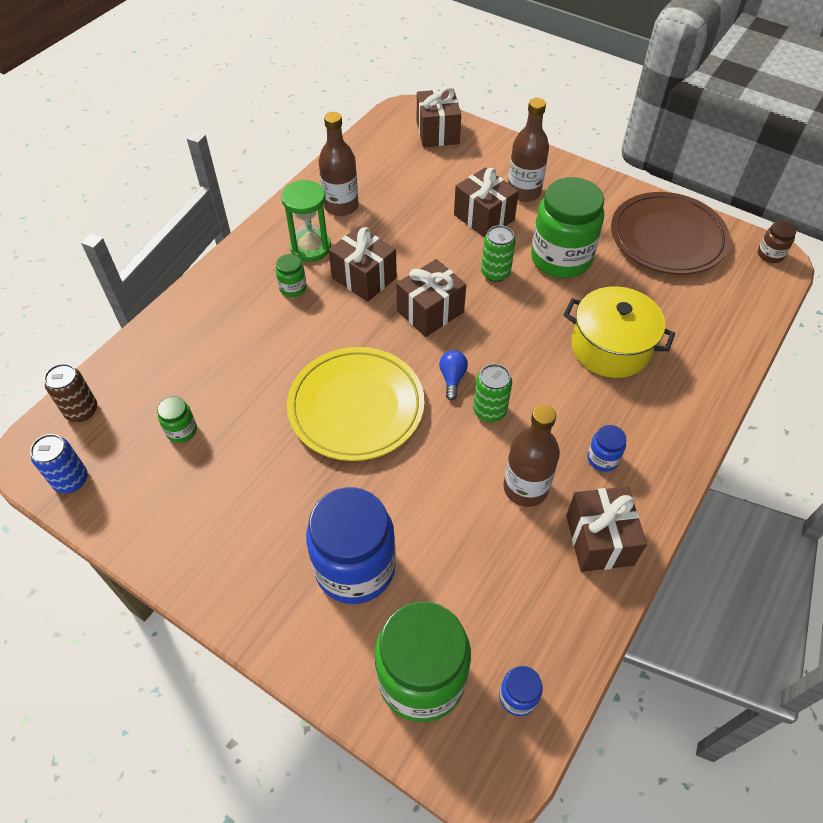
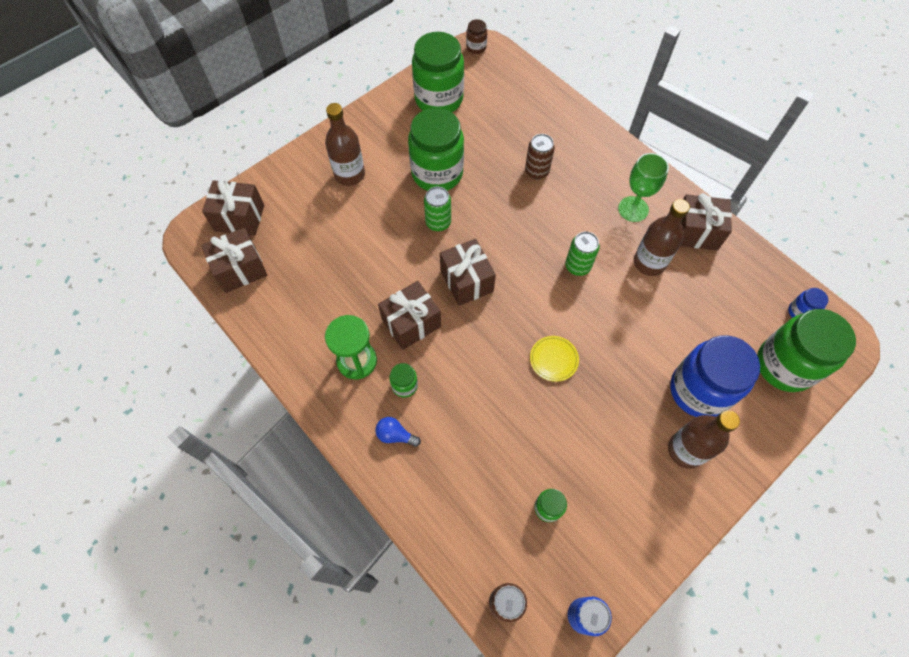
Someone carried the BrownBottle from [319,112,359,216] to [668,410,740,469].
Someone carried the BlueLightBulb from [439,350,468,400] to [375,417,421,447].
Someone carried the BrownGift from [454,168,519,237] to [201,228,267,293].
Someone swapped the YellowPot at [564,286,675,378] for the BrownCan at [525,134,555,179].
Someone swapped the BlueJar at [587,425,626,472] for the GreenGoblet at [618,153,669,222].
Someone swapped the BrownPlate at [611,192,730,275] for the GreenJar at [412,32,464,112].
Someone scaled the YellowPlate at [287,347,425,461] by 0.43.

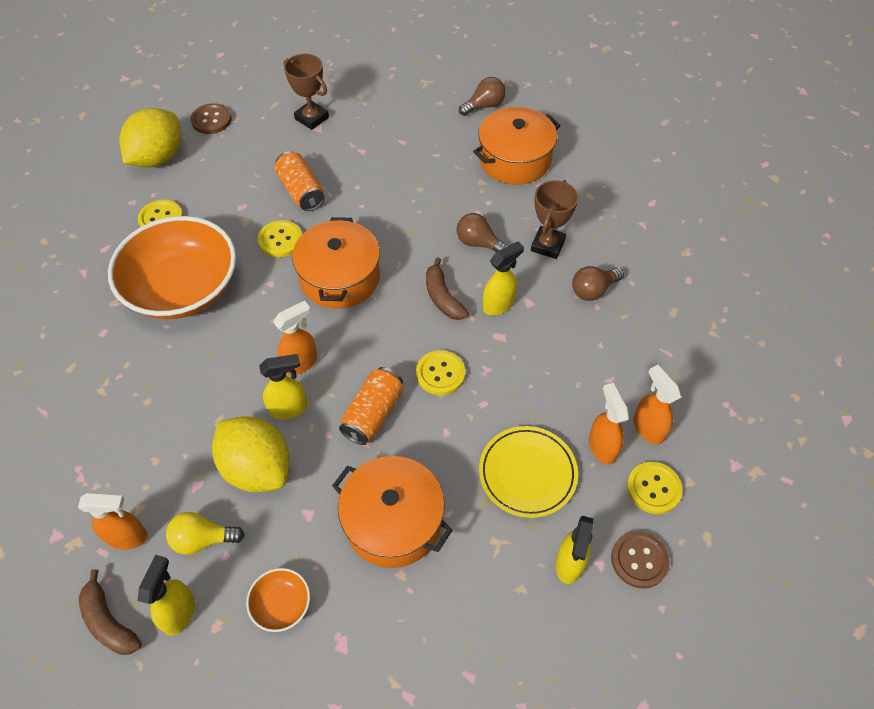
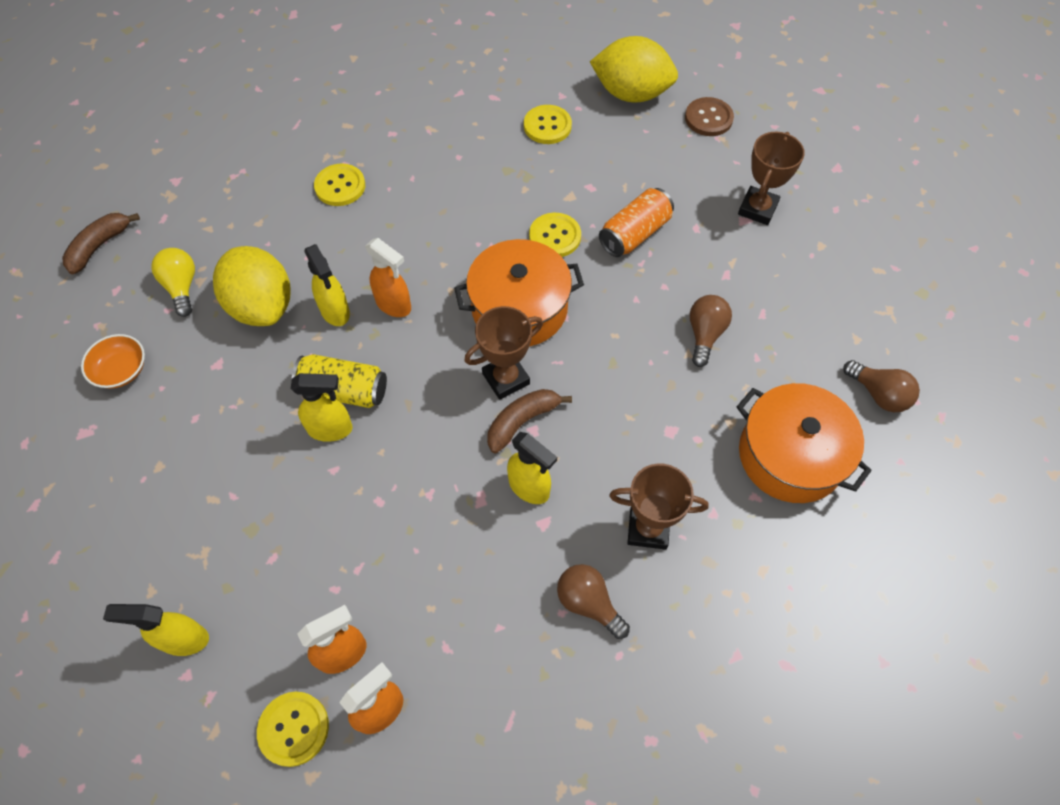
Someone took away the OrangeSprayBottle at [78,493,147,550].
Someone took away the OrangeBowl at [108,216,236,319].
Someone took away the OrangePot at [332,456,453,568].
Someone took away the YellowPlate at [479,426,578,518].
Someone took away the BrownButton at [611,531,670,589].
Someone put down the BrownTrophy at [464,306,543,400].
Someone carried the YellowSprayBottle from [138,555,195,635] to [291,373,353,442].
Someone carried the YellowButton from [416,350,465,395] to [314,164,365,206].
Someone carried the BrownLightBulb from [456,213,509,252] to [690,295,732,367].
Someone repainted the OrangeCan at [339,367,403,445], which became the YellowCan at [292,354,387,408].
Someone rotated the YellowLemon at [212,416,290,492] by 60 degrees counterclockwise.

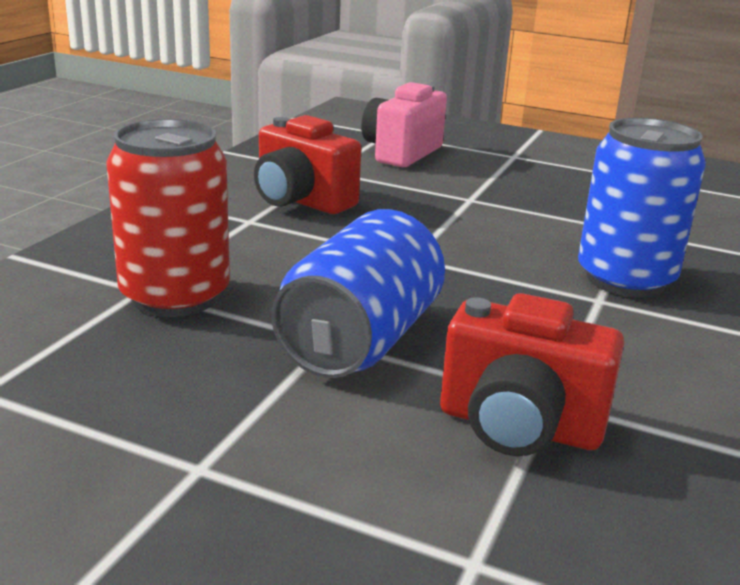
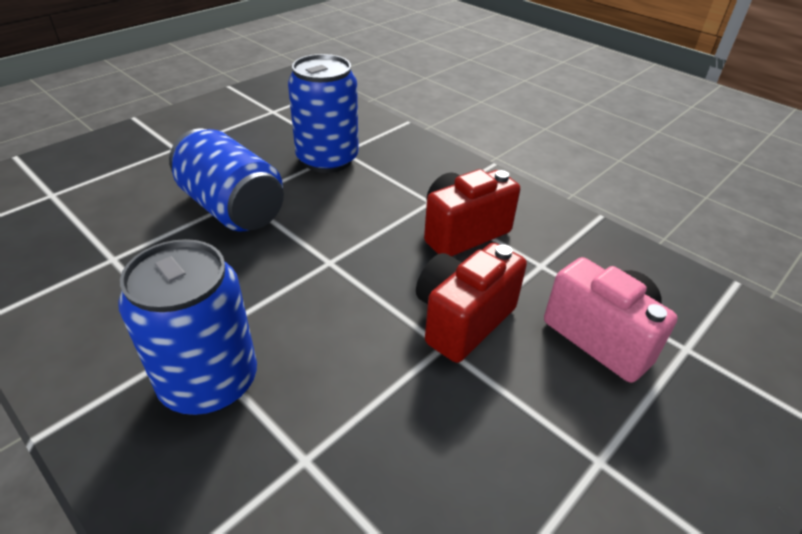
Someone carried the RedCamera from [440,293,624,456] to [416,243,527,363].
Someone repainted the RedCan at [106,119,230,317], which became the BlueCan at [288,54,359,173].

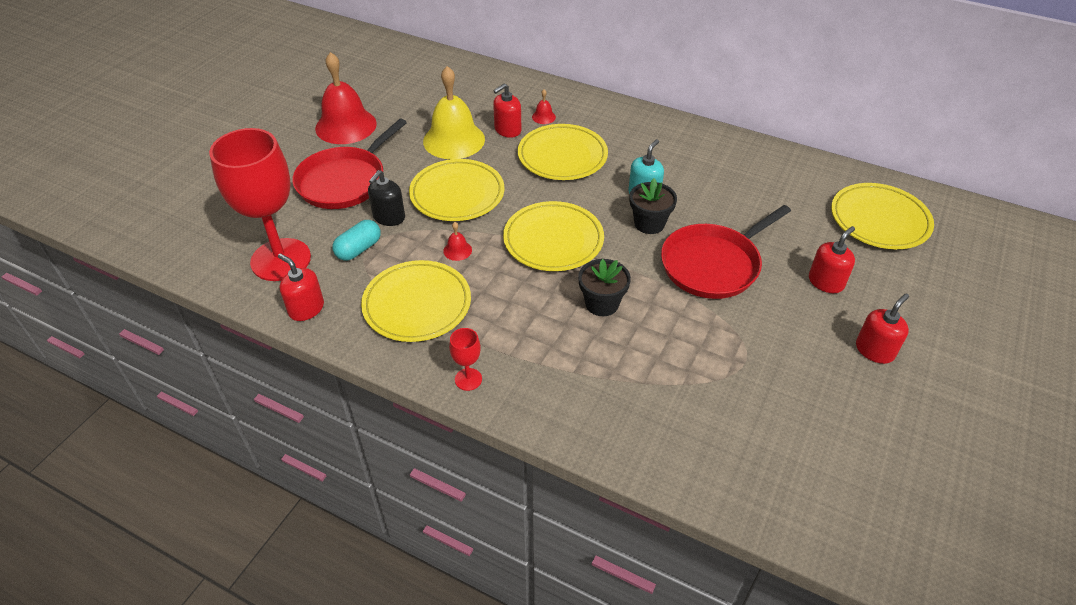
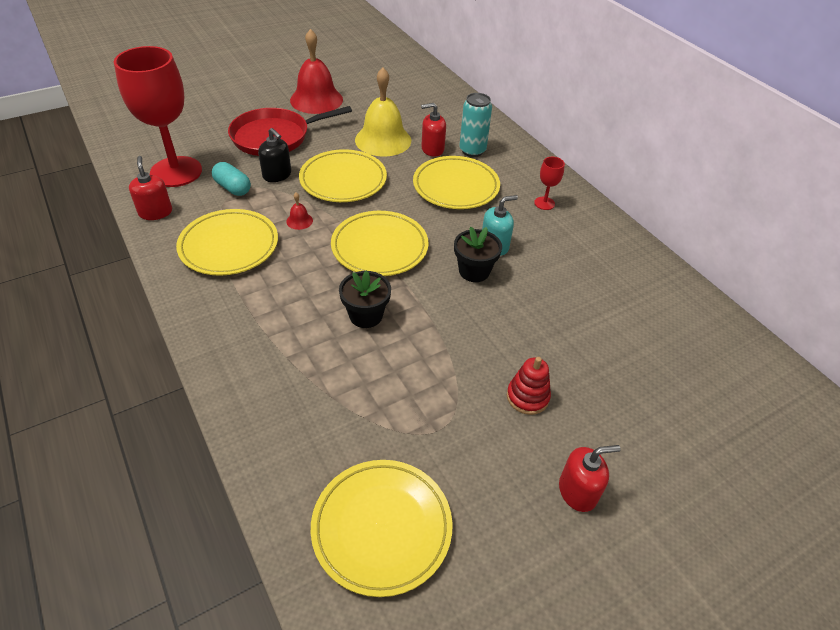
Someone took away the RedPan at [661,205,791,299].
Someone took away the RedSoapDispenser at [809,226,855,293].
Someone put down the RedStackingToy at [507,357,551,415].
Someone carried the RedGoblet from [449,328,482,391] to [534,157,565,210].
Someone carried the YellowPlate from [831,183,934,249] to [311,460,453,597].
Someone swapped the RedBell at [532,89,556,124] for the TurquoiseCan at [459,93,492,157].
Someone rotated the TurquoiseCapsule at [332,220,381,261] by 60 degrees clockwise.
Someone rotated the BlackSoapDispenser at [368,170,405,226] by 105 degrees counterclockwise.

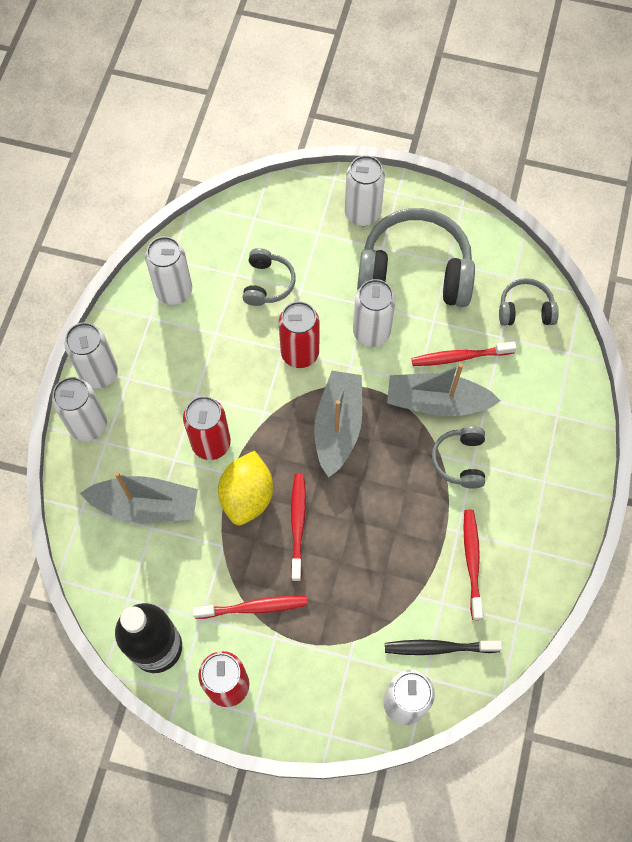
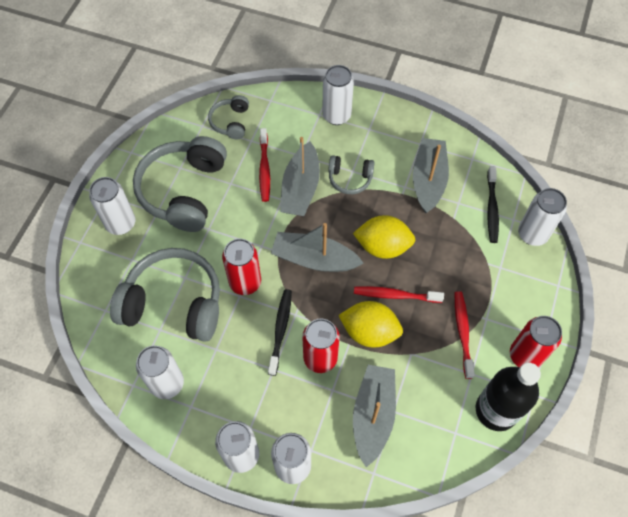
Someone put down the BlackToothbrush at [268,289,292,376].
Someone put down the YellowLemon at [353,215,415,259].
Someone carried the WhiteCan from [353,279,396,347] to [322,65,354,125].
Someone swapped the RedToothbrush at [464,510,483,620] for the GreyBoat at [413,138,449,213].
Someone scaled the GreyHeadphones at [243,248,296,306] by 2.03.

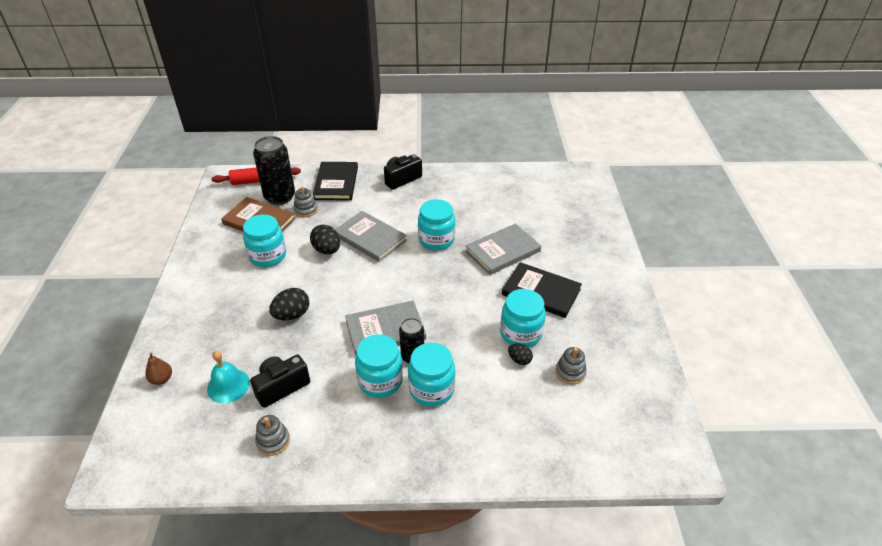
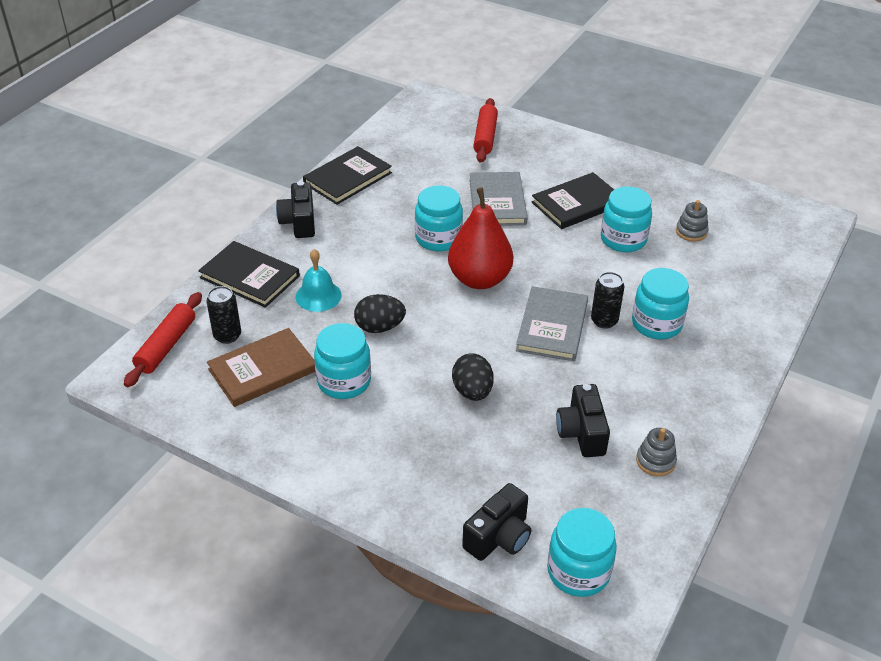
Someone took away the GreyStackingToy at [294,186,318,217].
Someone took away the GreyBook at [335,211,407,262].
Someone took away the BlackEgg at [508,343,533,365].
Someone put down the BlackBook at [303,146,392,205].
Someone put down the RedPear at [448,187,513,289].
Someone put down the RedRollingPin at [473,98,498,163].
Someone carried the TurquoiseBell from [207,350,250,403] to [296,249,342,312].
Someone carried the TurquoiseJar from [355,334,403,398] to [547,508,617,597].
Someone swapped the BrownPear at [145,353,172,385] for the BlackCamera at [462,483,531,561].
Someone scaled the BlackCan at [253,136,295,205] by 0.58.

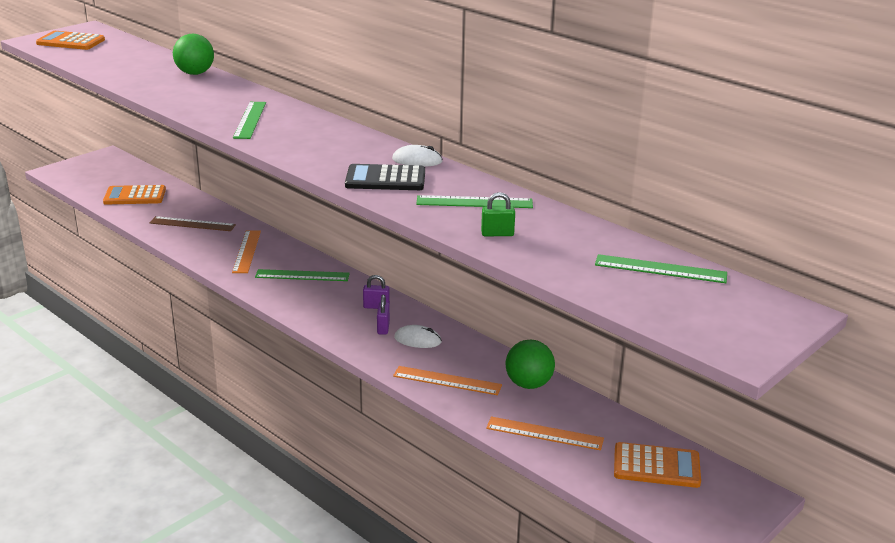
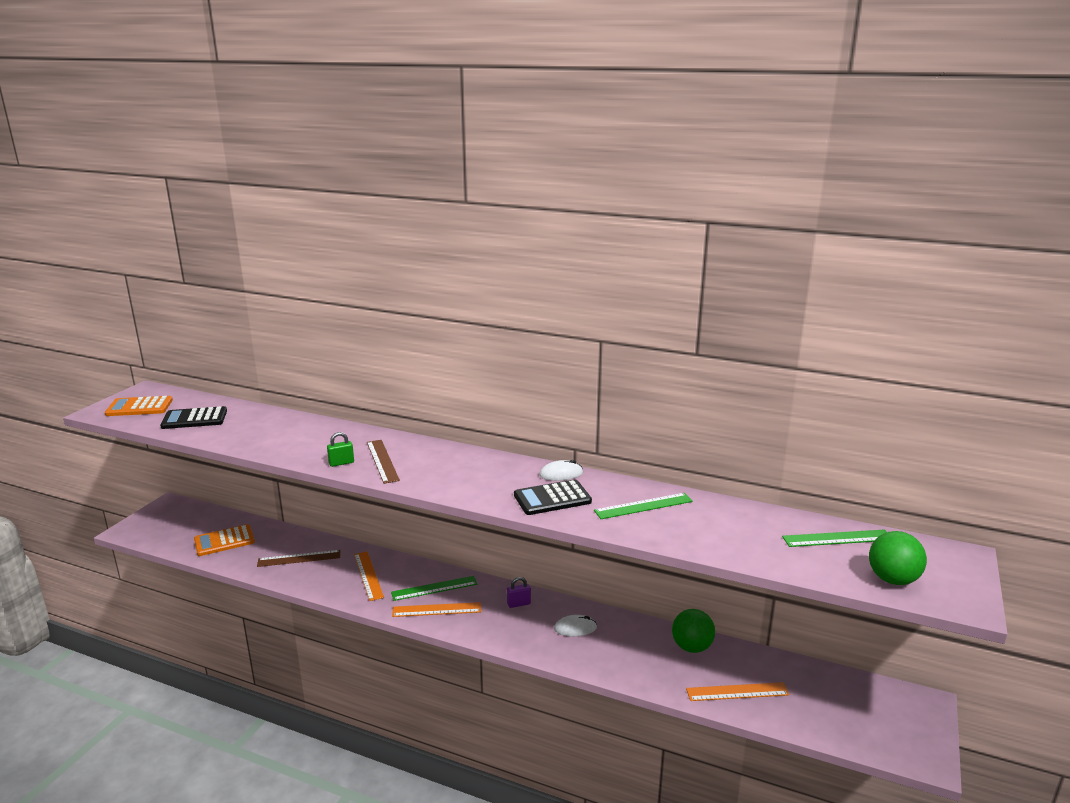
Someone took away the PurplePadlock at [377,295,390,335].
Someone took away the OrangeCalculator at [614,442,701,488].
Someone put down the BlackCalculator at [160,406,227,429].
Someone carried the GreenBall from [173,34,214,75] to [869,531,927,585].
Someone carried the OrangeRuler from [393,366,502,395] to [392,602,481,617].
Someone carried the GreenPadlock from [481,192,515,236] to [327,432,354,467].
Someone repainted the GreenRuler at [233,102,266,139], which became the BrownRuler at [367,440,400,484].

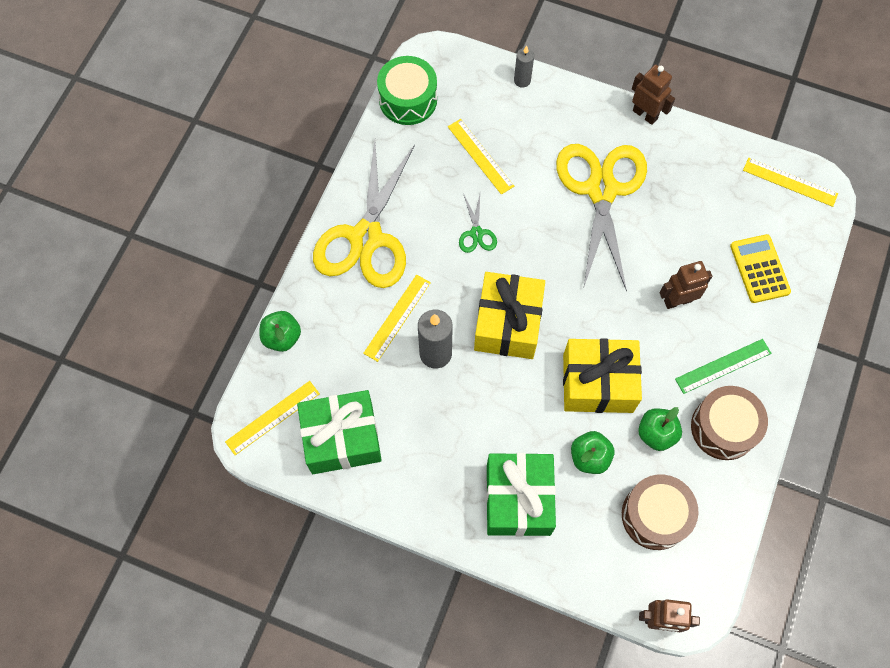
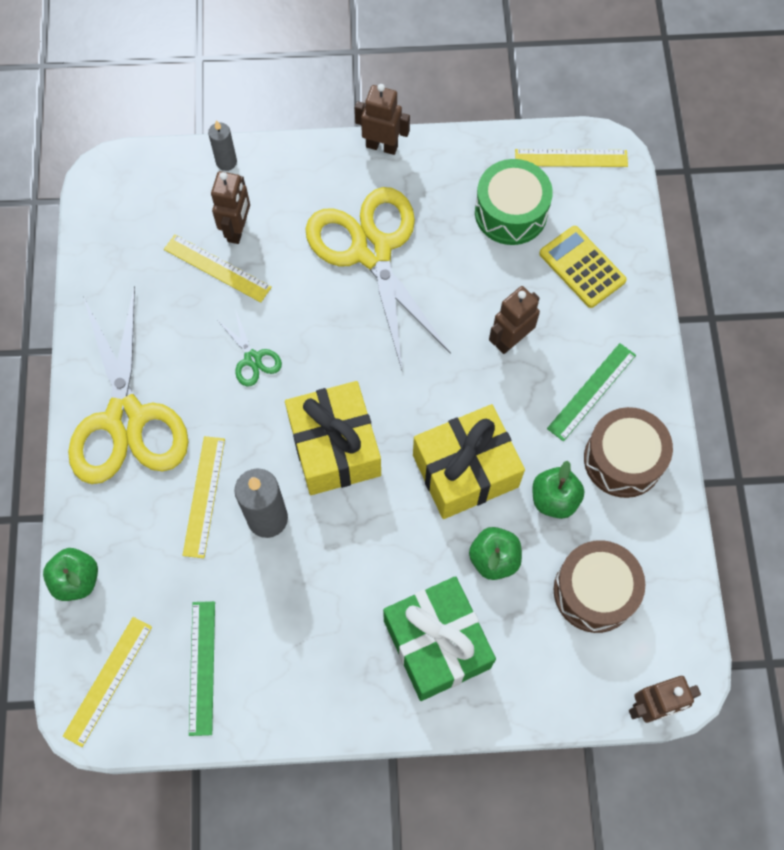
Someone put down the BrownRobot at [211,171,250,244].
Someone carried the GreenDrum from [377,56,437,125] to [475,159,553,245].
Someone swapped the GreenGift at [297,390,382,474] for the GreenRuler at [189,601,215,736].

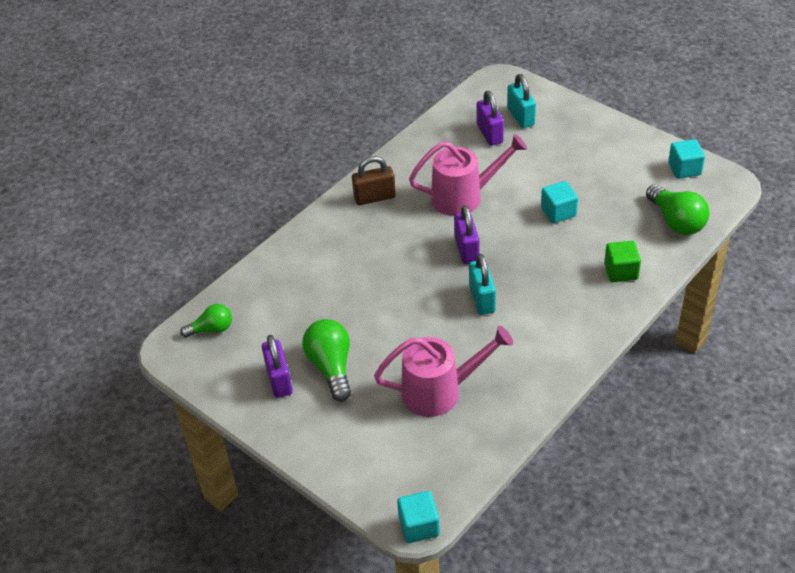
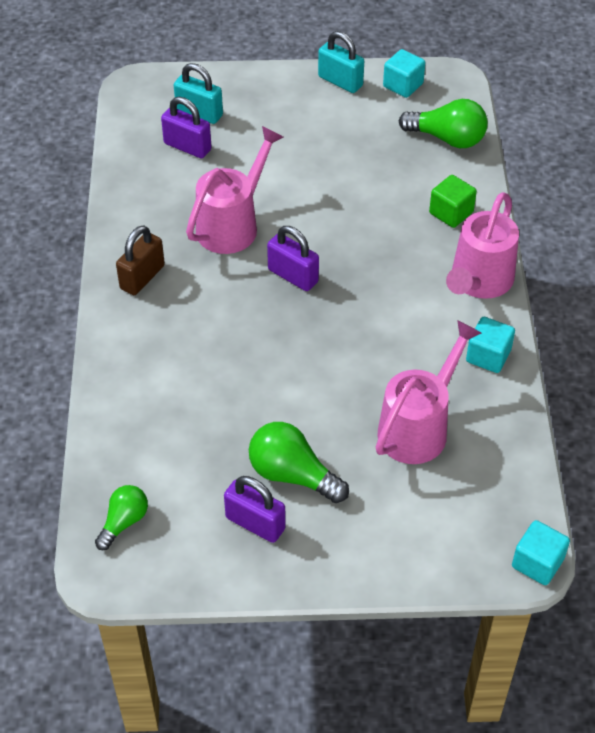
Someone put down the PinkWateringCan at [446,192,519,299].
Someone carried the TurquoisePadlock from [469,254,496,315] to [318,31,364,93].
Someone carried the TurquoiseCube from [541,181,578,223] to [466,317,515,373].

